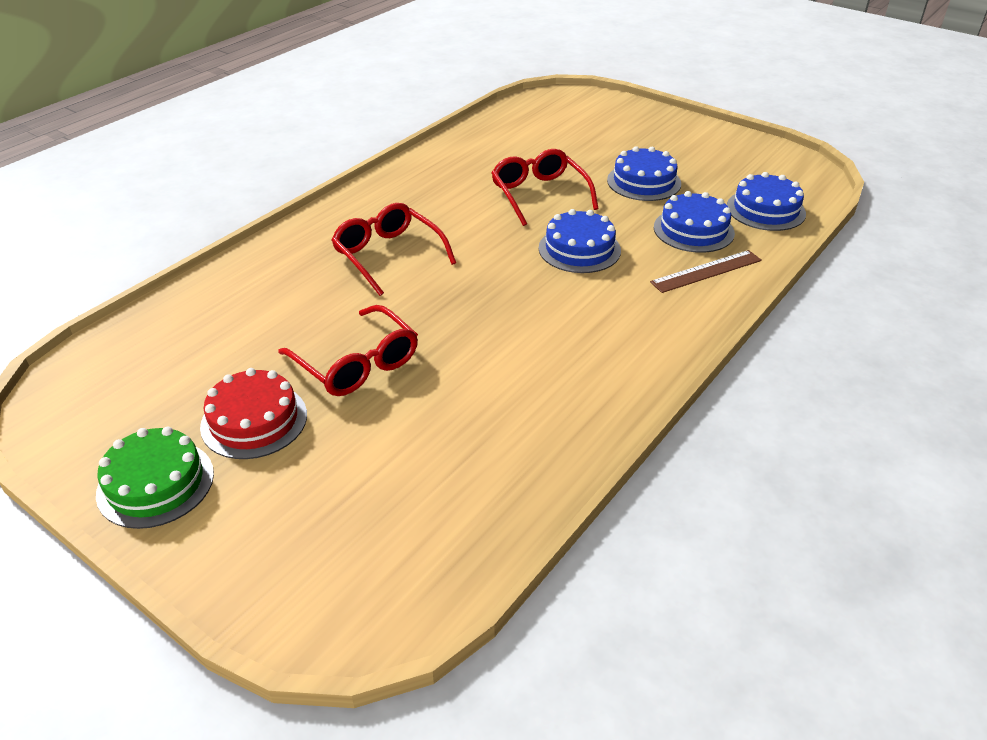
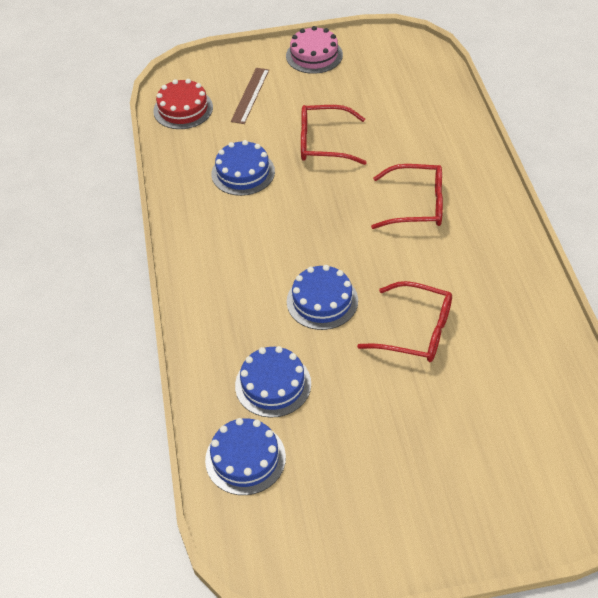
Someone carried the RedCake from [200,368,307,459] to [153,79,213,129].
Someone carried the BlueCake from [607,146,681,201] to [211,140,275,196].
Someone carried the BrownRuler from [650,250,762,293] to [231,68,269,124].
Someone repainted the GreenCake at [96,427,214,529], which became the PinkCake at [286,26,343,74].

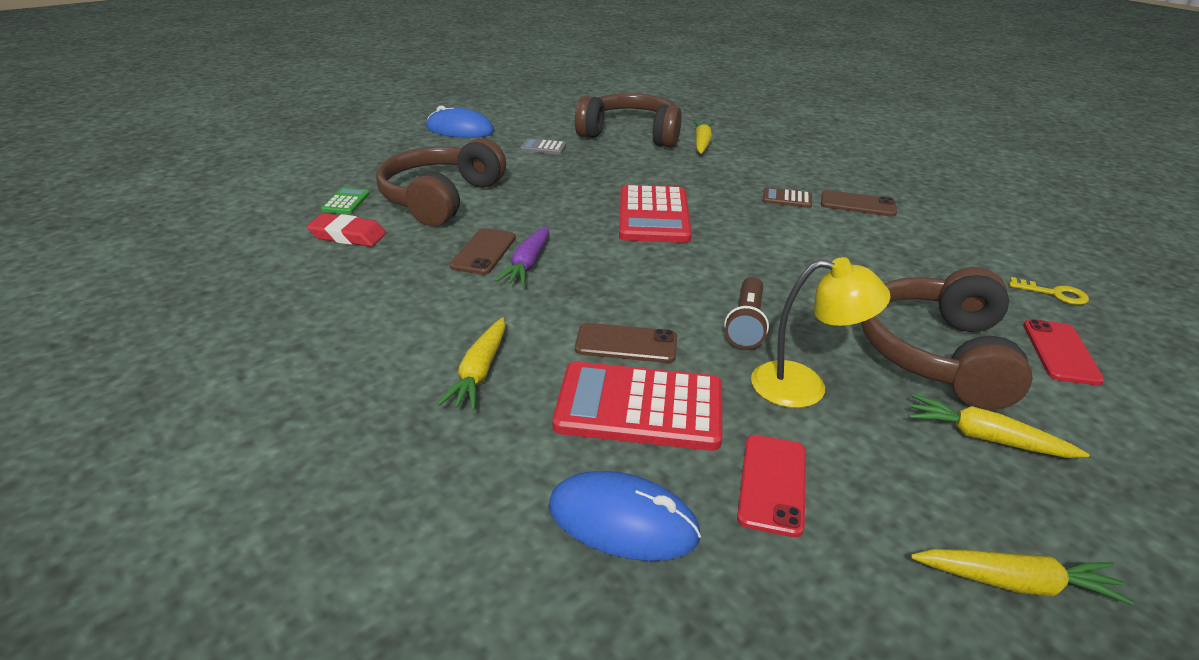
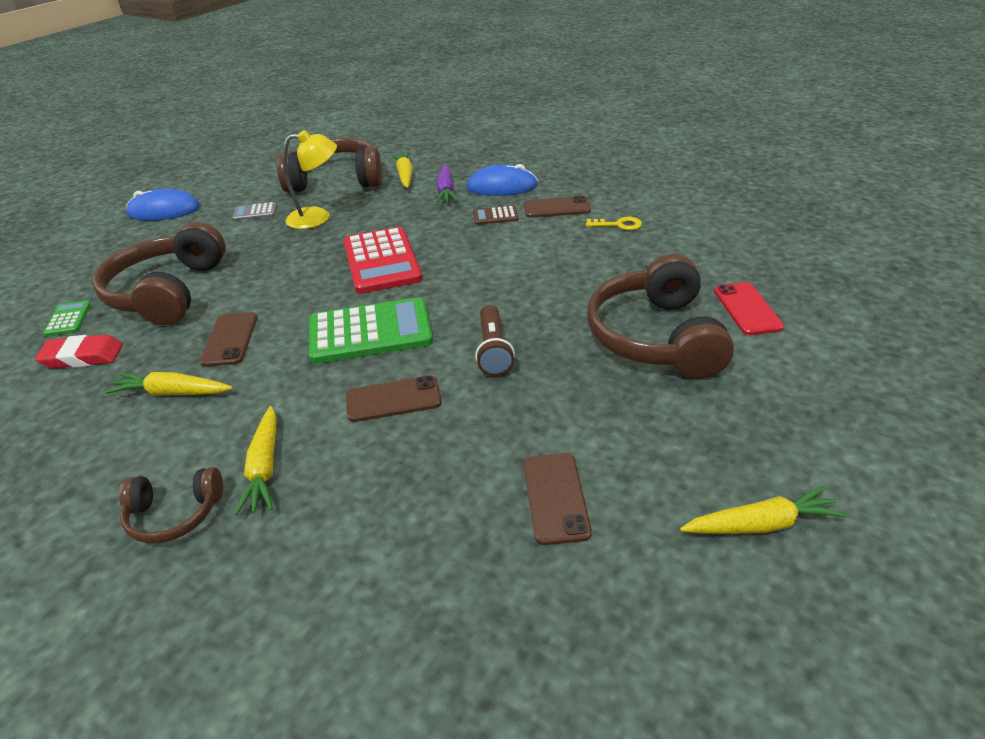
Someone took away the RedCalculator at [553,362,722,451].
Someone put down the BrownHeadphones at [119,467,223,544].
Someone put down the GreenCalculator at [309,297,433,364].
Someone carried the PurpleCarrot from [495,226,549,286] to [436,164,458,203].
Someone carried the BlueMouse from [548,471,701,561] to [466,164,538,196].
Someone carried the YellowLamp from [751,257,890,408] to [283,130,337,229].
Someone carried the YellowCarrot from [909,394,1090,458] to [105,372,233,396].
Someone carried the YellowKey from [1009,277,1089,305] to [586,217,642,230].
Someone repainted the RedPhone at [737,435,806,537], which became the BrownPhone at [523,453,592,545].

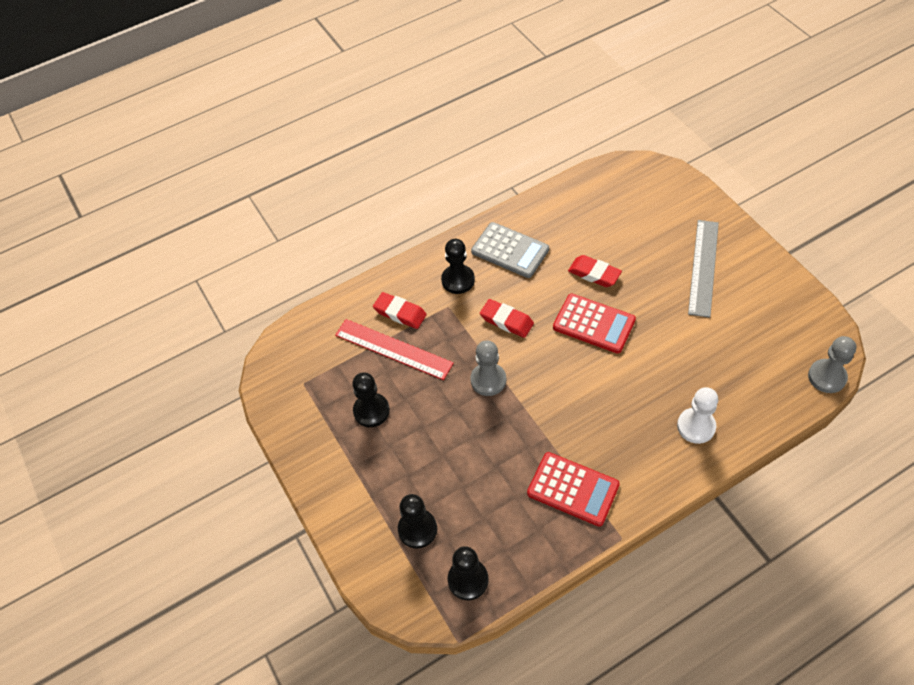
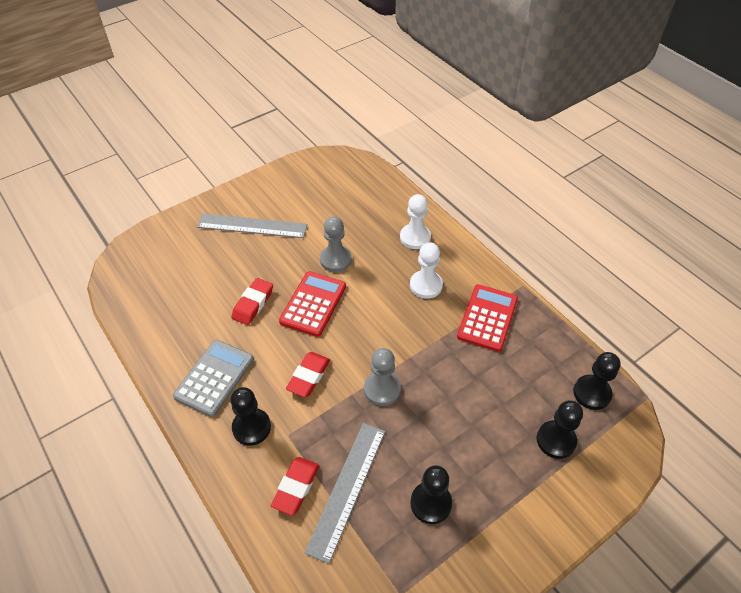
Someone put down the WhitePawn at [410,242,443,299].
Someone carried the GreyPawn from [808,336,856,393] to [320,217,352,272].
Someone repainted the RedRuler at [335,319,454,380], which became the GreyRuler at [305,423,385,564].

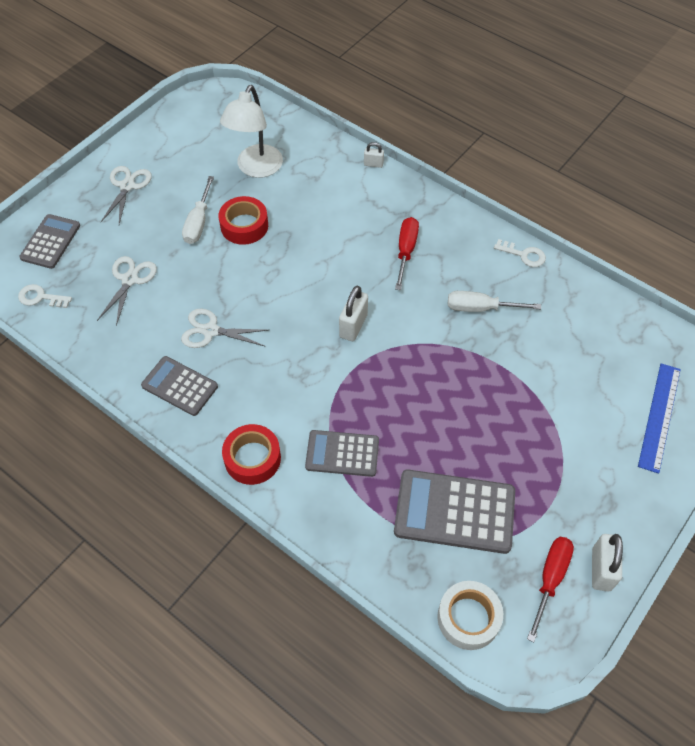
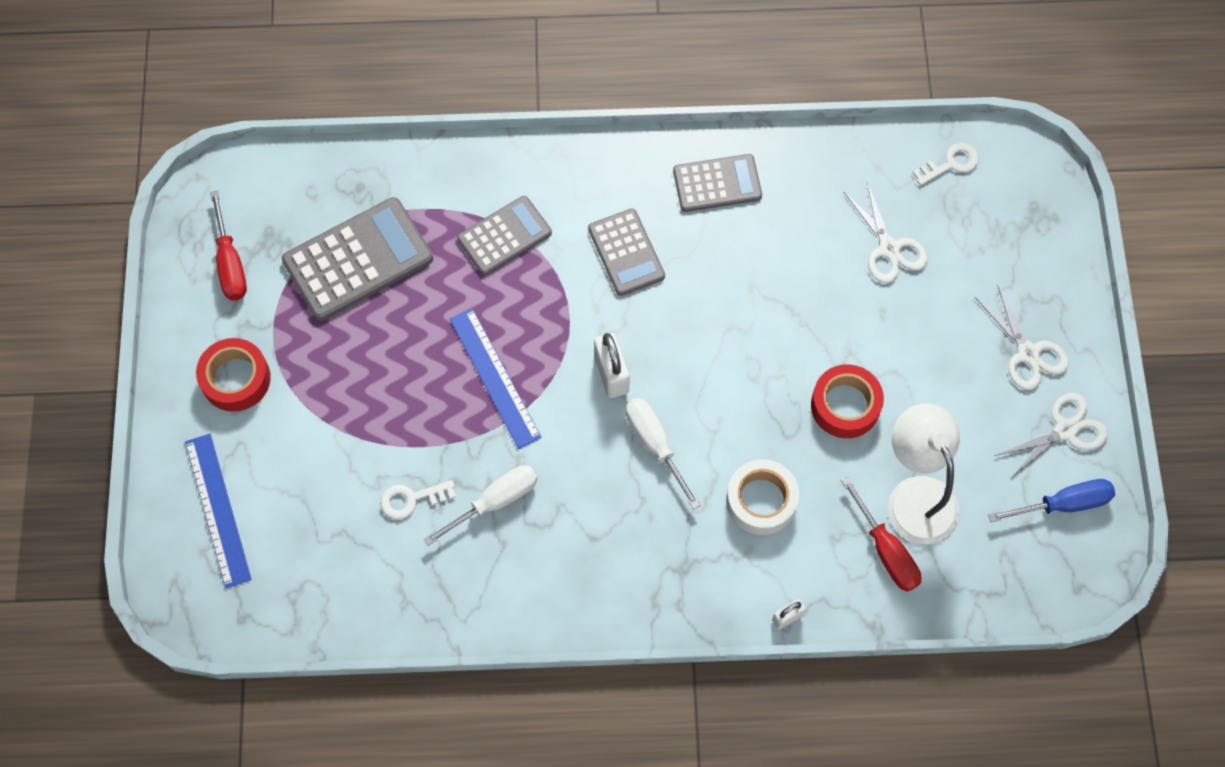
Someone took away the WhitePadlock at [592,534,623,591].
Someone put down the BlueRuler at [450,308,542,449].
Someone put down the BlueScrewdriver at [988,479,1115,522].
Someone carried the GreyCalculator from [19,214,80,269] to [588,209,665,296].
Someone carried the WhiteScissors from [181,308,269,348] to [995,393,1108,479].
Someone carried the WhiteScrewdriver from [182,176,214,244] to [626,398,701,509].
Someone carried the RedTape from [222,424,281,485] to [196,338,271,412].
Someone carried the RedScrewdriver from [395,217,419,290] to [841,476,921,592].
Someone carried the WhiteTape from [437,581,503,650] to [726,459,799,535].
Someone carried the WhiteKey from [494,239,546,267] to [380,480,456,519].

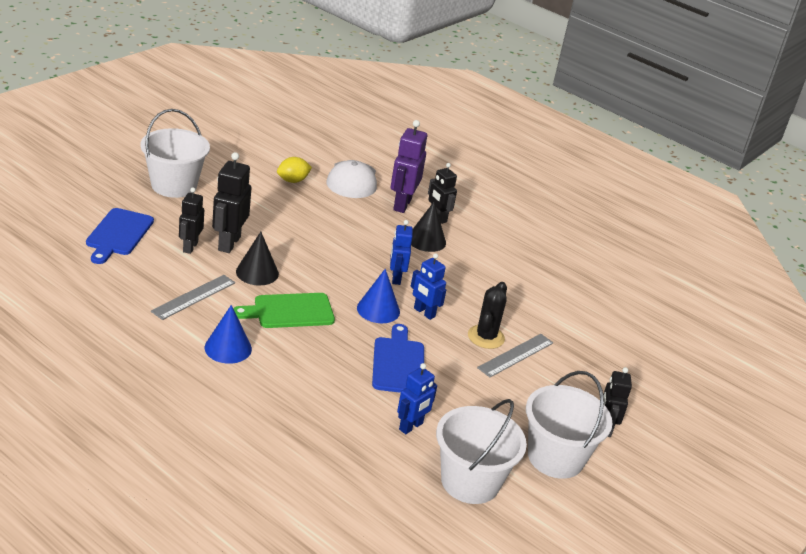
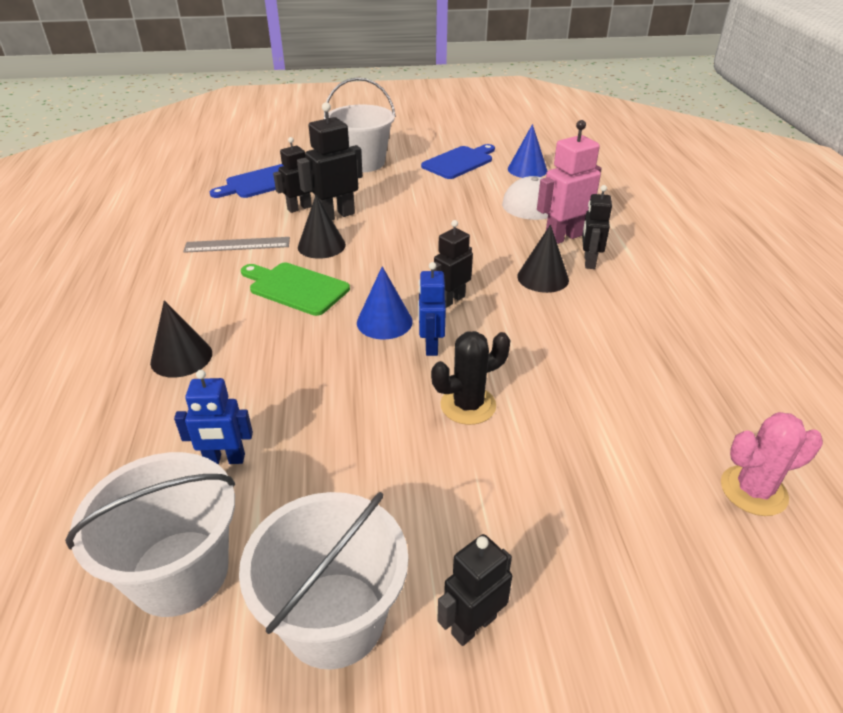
Someone took away the YellowLemon at [277,157,312,183].
Someone took away the GreyRuler at [477,334,553,378].
Someone put down the BlackCone at [150,300,212,378].
Someone put down the PinkCactus at [721,412,823,516].
Someone carried the BlueCone from [205,305,252,364] to [508,124,547,178].
Someone carried the BlueCuttingBoard from [372,324,424,393] to [421,144,495,179].
Someone repainted the BlueRobot at [390,220,413,285], which became the BlackRobot at [434,220,473,308].
Someone repainted the PurpleRobot at [391,120,427,213], which became the PinkRobot at [537,120,601,244].

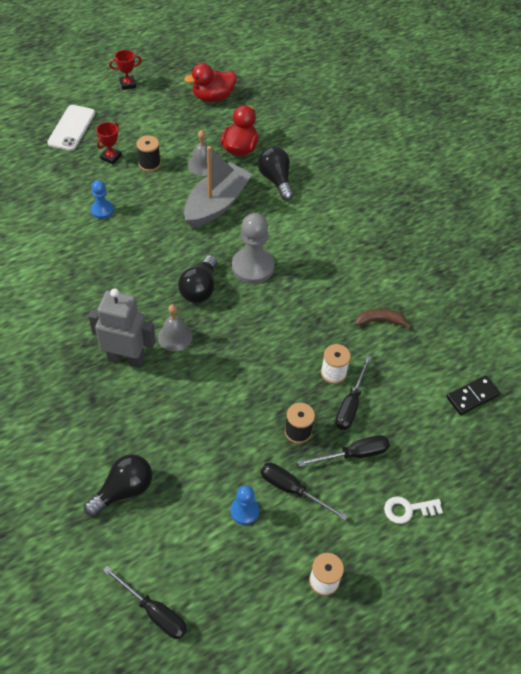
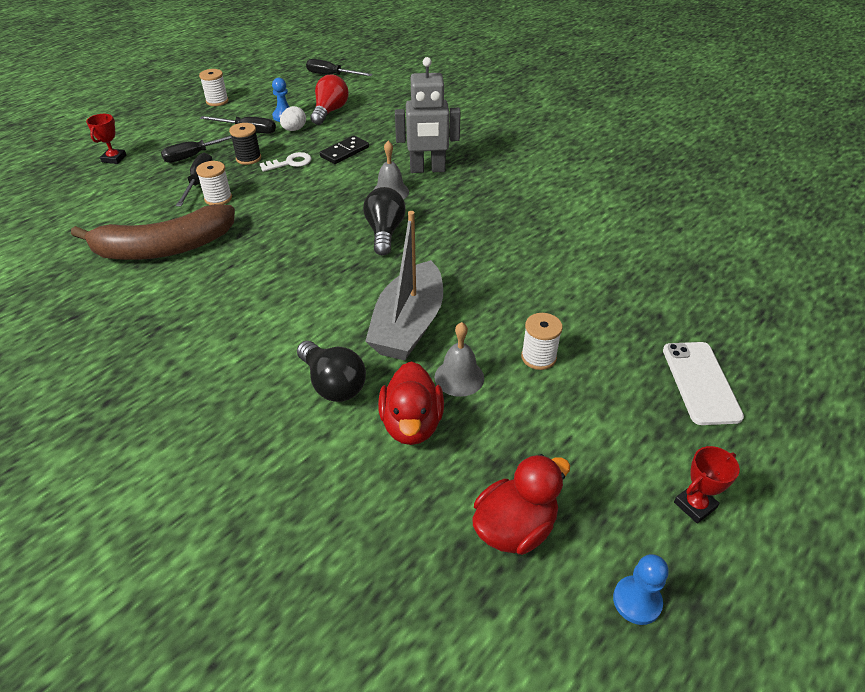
Someone took away the BlackLightBulb at [84,454,152,516].
Someone took away the GreyPawn at [232,213,275,284].
Someone put down the WhiteEgg at [280,106,306,131].
Someone put down the RedLightBulb at [310,75,349,125].
Someone carried the BluePawn from [91,180,114,219] to [613,554,669,625].
Someone carried the RedTrophy from [96,122,122,164] to [86,114,126,164].
Someone carried the WhiteKey from [384,496,443,524] to [260,152,312,172].
Someone carried the BlackDomino from [446,375,500,415] to [320,136,369,164].
Someone repainted the BlackSpool at [136,135,161,172], which became the WhiteSpool at [521,313,563,370].
Someone scaled the BrownBanana at [355,309,412,329] by 2.36.

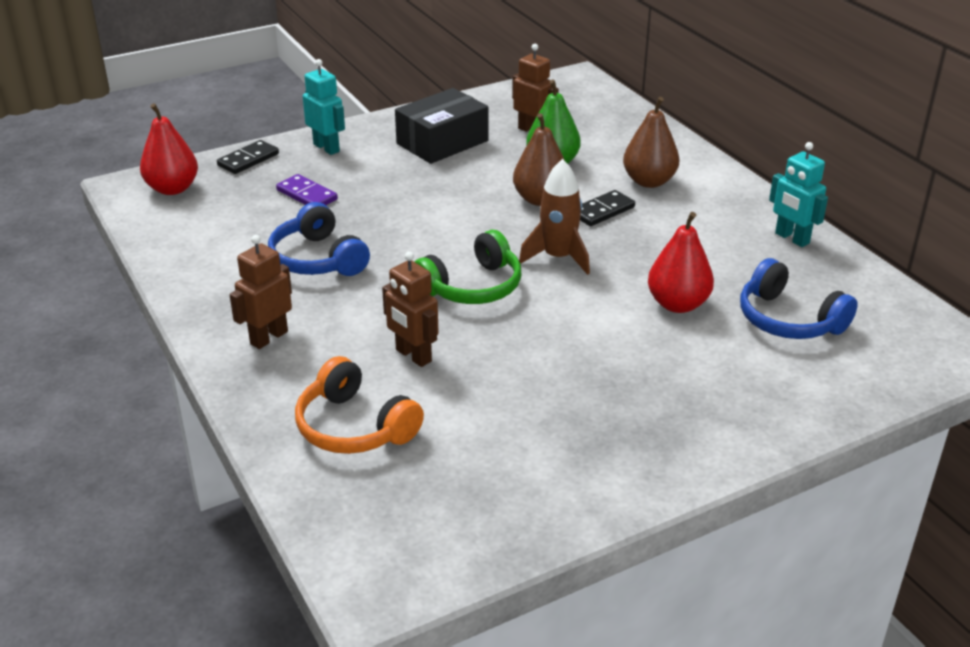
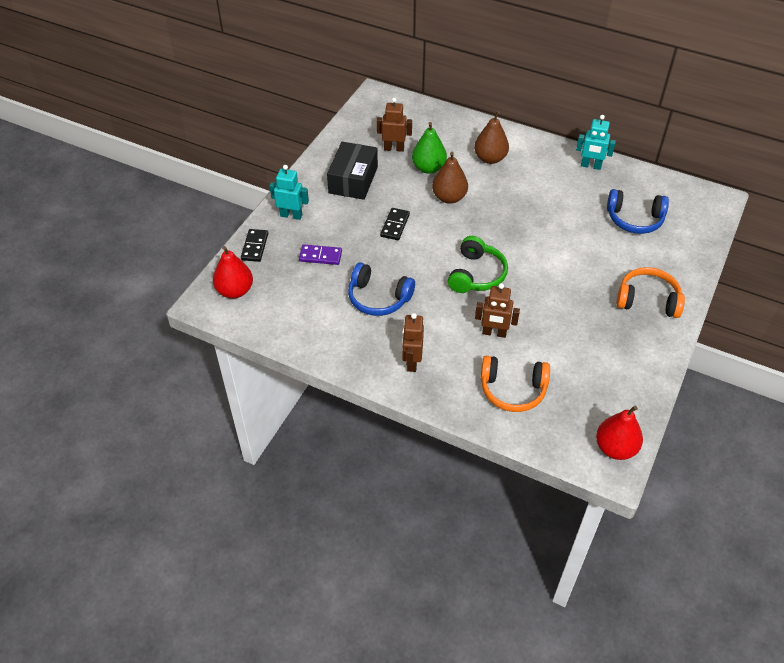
Someone took away the BrownRocket at [519,159,590,275].
Someone put down the OrangeHeadphones at [616,267,685,318].
Someone carried the BlackDomino from [580,190,635,226] to [380,208,410,240].
Someone carried the RedPear from [648,212,714,313] to [596,406,643,460].

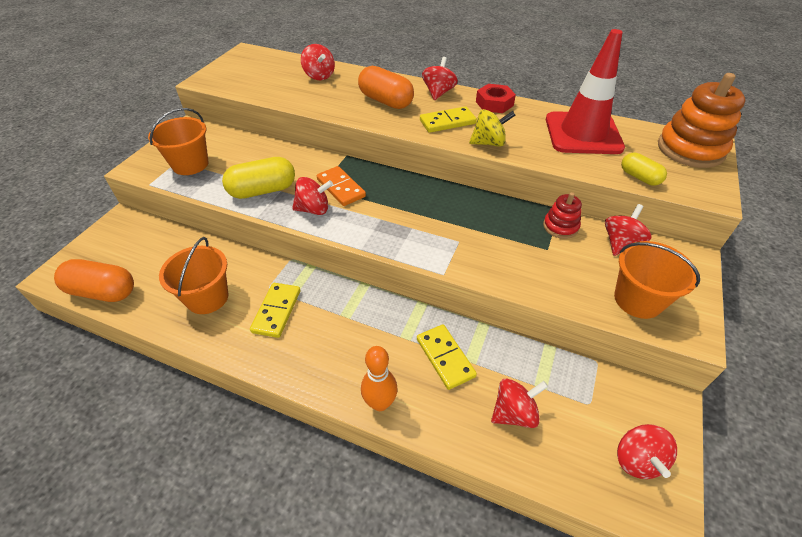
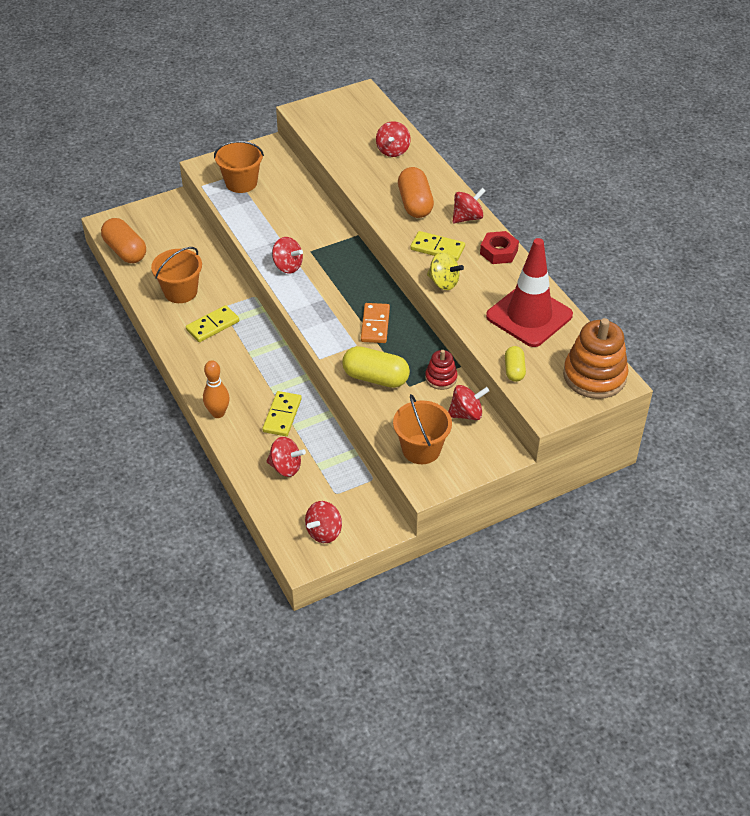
Someone carried the YellowCapsule from [222,157,295,199] to [342,346,410,388].
Someone carried the OrangeDomino from [317,166,366,206] to [361,303,390,343].

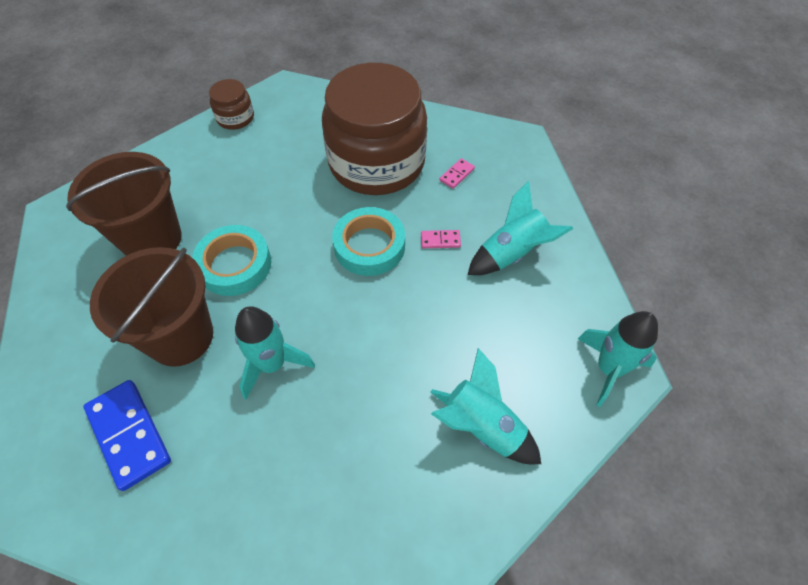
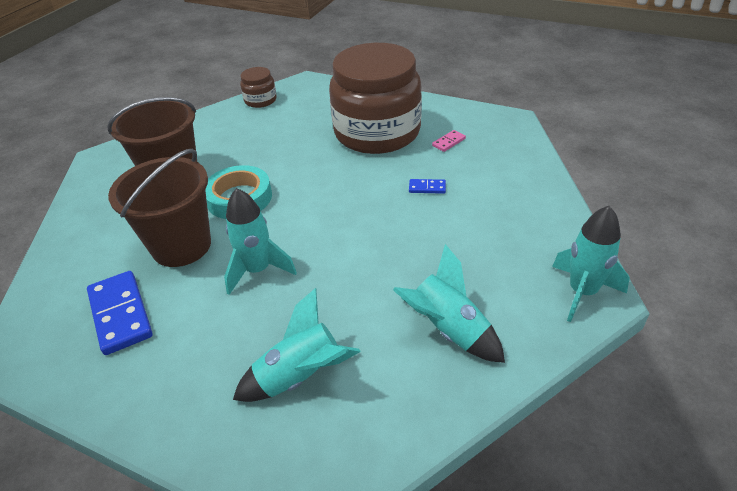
Someone took away the TurquoiseTape at [332,207,405,276].
Someone carried the TurquoiseRocket from [468,181,573,275] to [233,288,361,402].
Someone repainted the PinkDomino at [421,230,461,248], which became the BlueDomino at [409,179,446,194].

